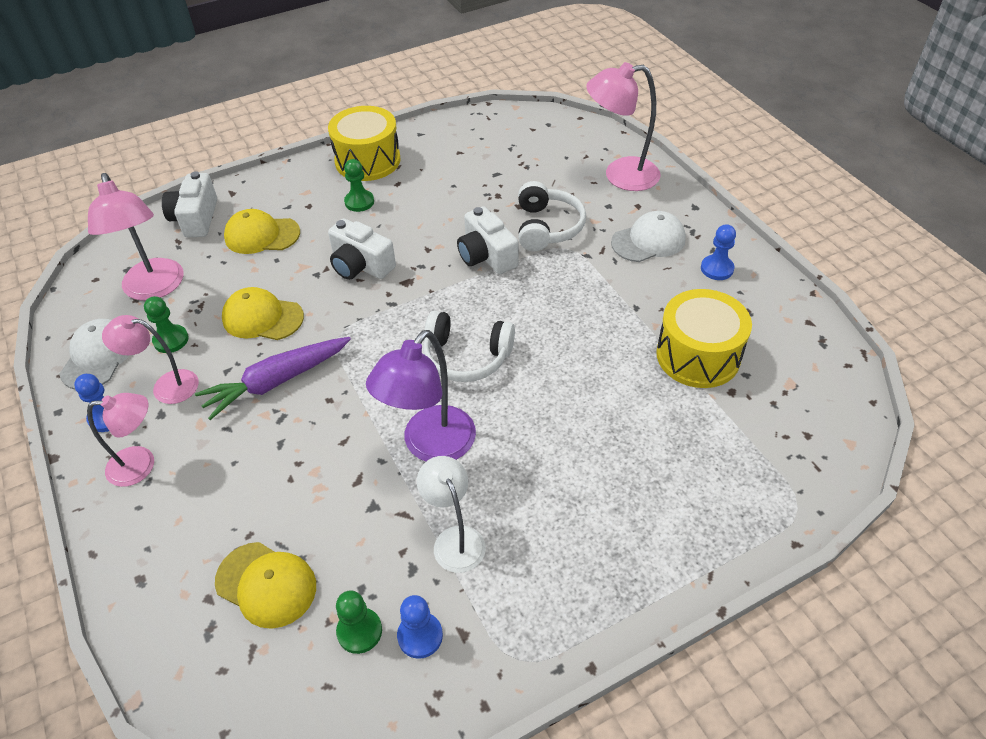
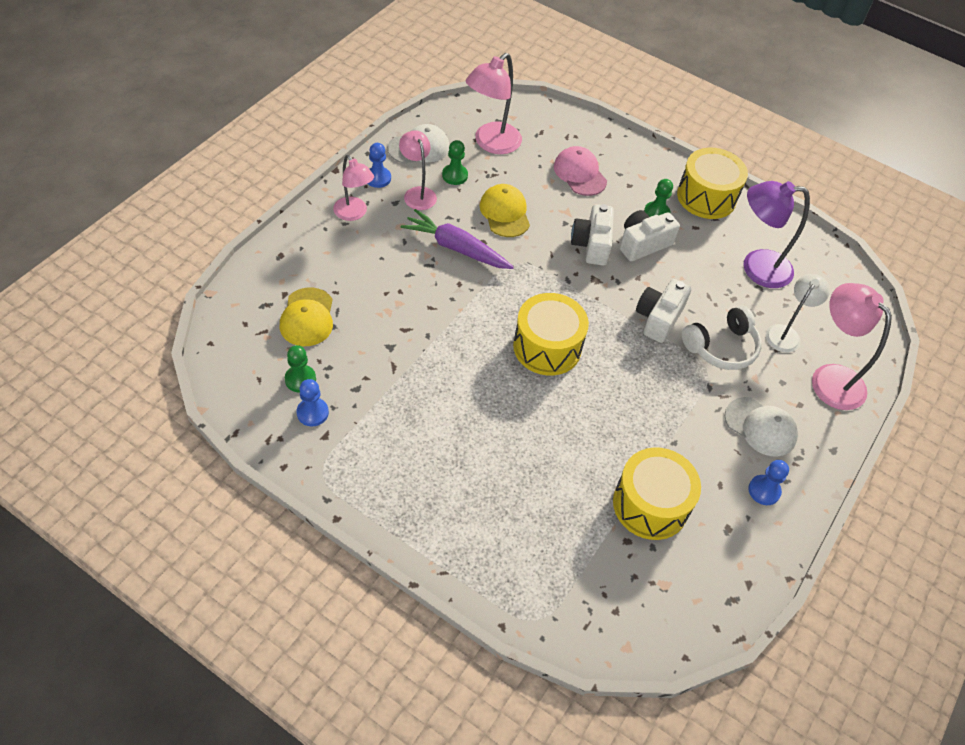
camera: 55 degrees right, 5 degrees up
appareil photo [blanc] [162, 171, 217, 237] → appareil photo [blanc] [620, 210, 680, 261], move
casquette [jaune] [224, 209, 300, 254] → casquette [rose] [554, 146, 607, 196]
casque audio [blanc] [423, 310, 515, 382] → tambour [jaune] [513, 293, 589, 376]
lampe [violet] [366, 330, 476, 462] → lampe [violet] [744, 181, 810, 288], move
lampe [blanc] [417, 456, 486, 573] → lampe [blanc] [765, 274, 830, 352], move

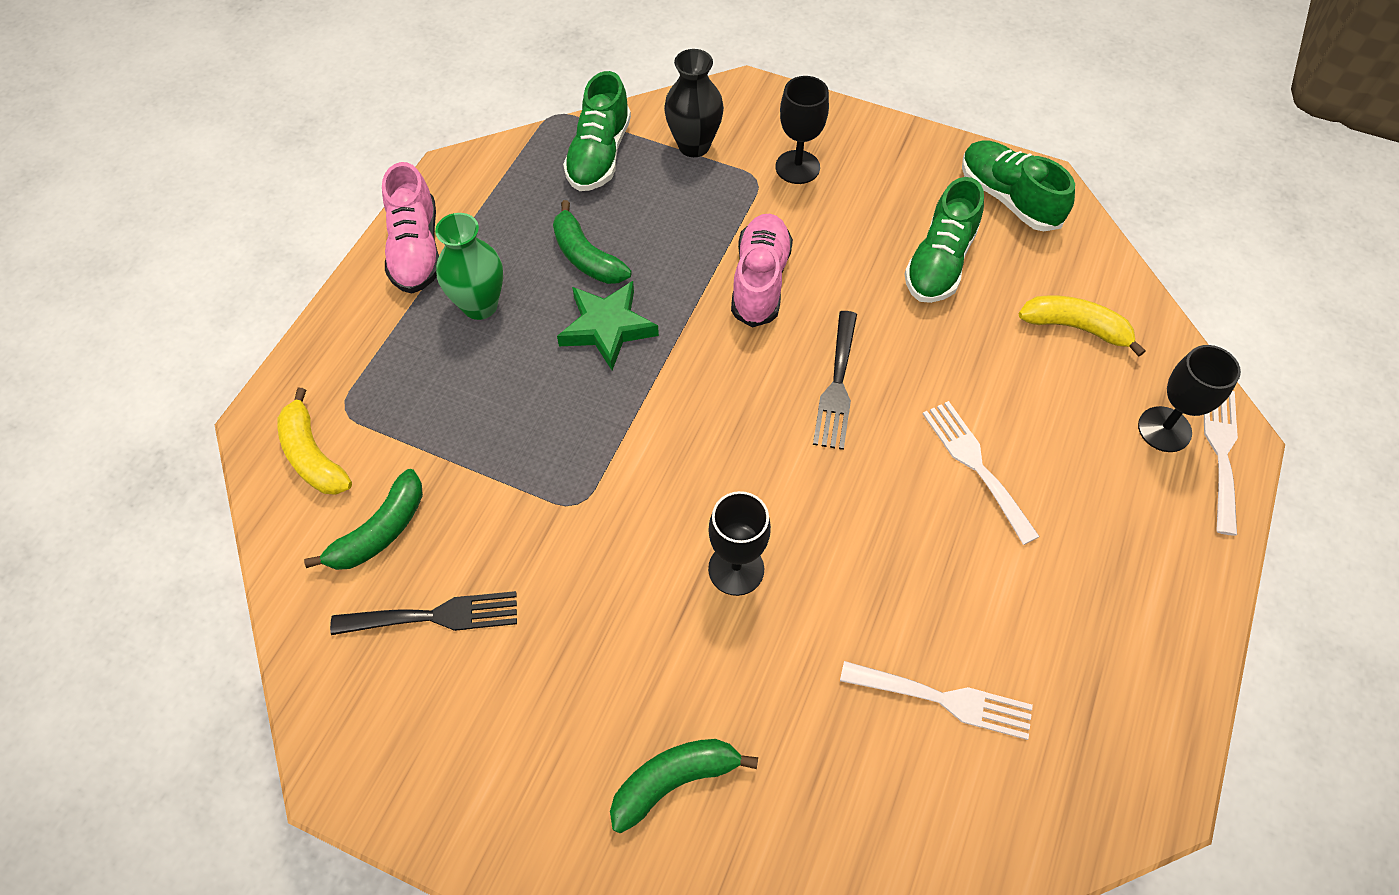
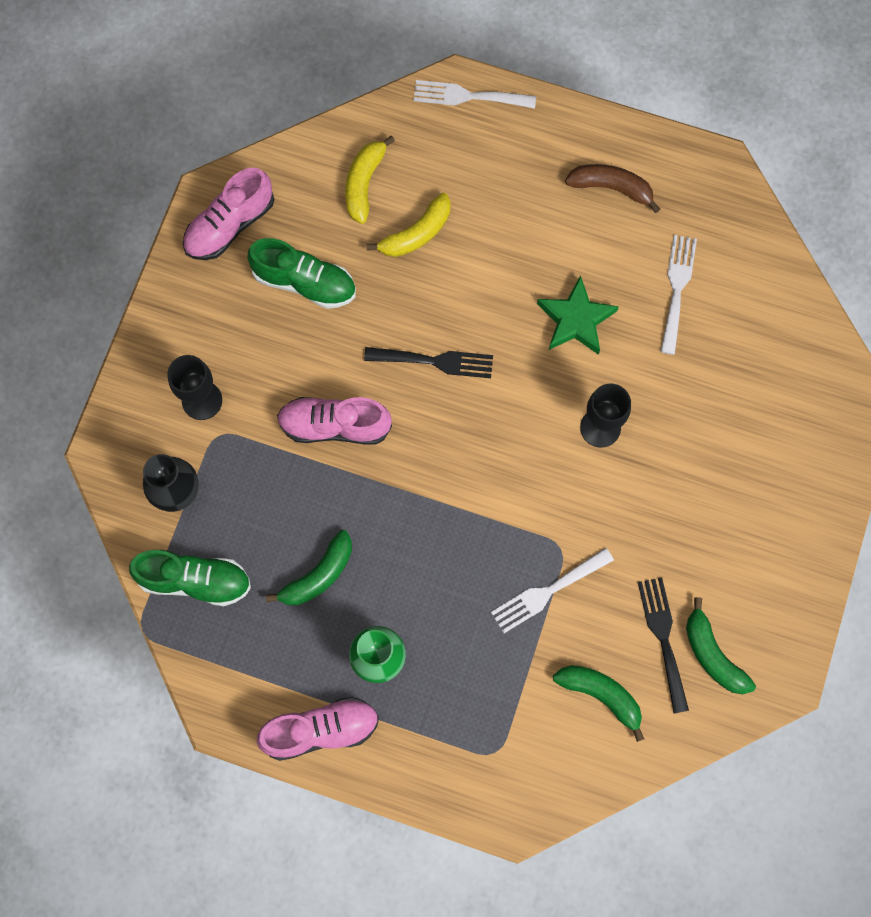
camera: 95 degrees left, 15 degrees up
chaussure [vert] [962, 140, 1075, 231] → chaussure [rose] [183, 168, 274, 260]
étoile [vert] [557, 281, 659, 370] → étoile [vert] [537, 275, 619, 355], move
verre à pied [noir] [1138, 345, 1241, 452] → -
banane [jaune] [278, 388, 352, 495] → banane [jaune] [366, 193, 451, 257], move
fourchette [blanc] [923, 401, 1040, 545] → fourchette [blanc] [491, 548, 614, 633], move
banane [vert] [610, 739, 758, 833] → banane [vert] [686, 597, 756, 694], move
- → banane [marron] [565, 164, 660, 213]

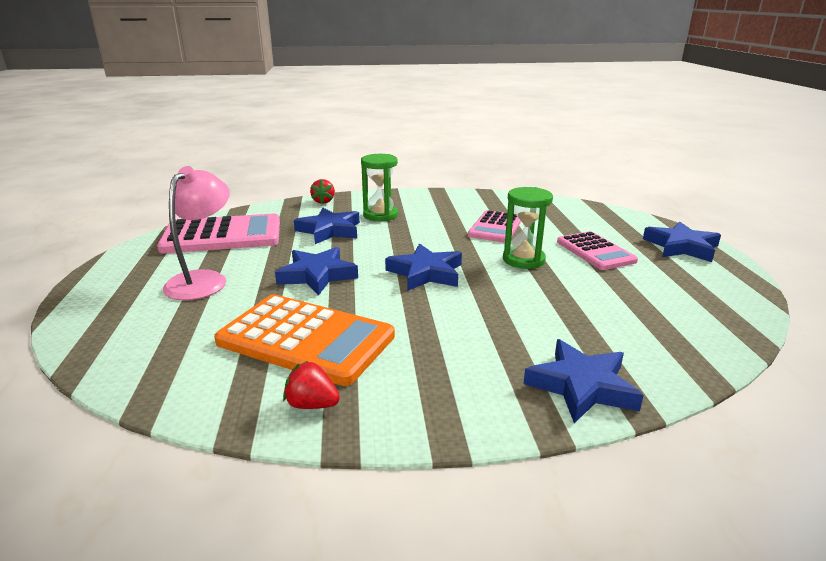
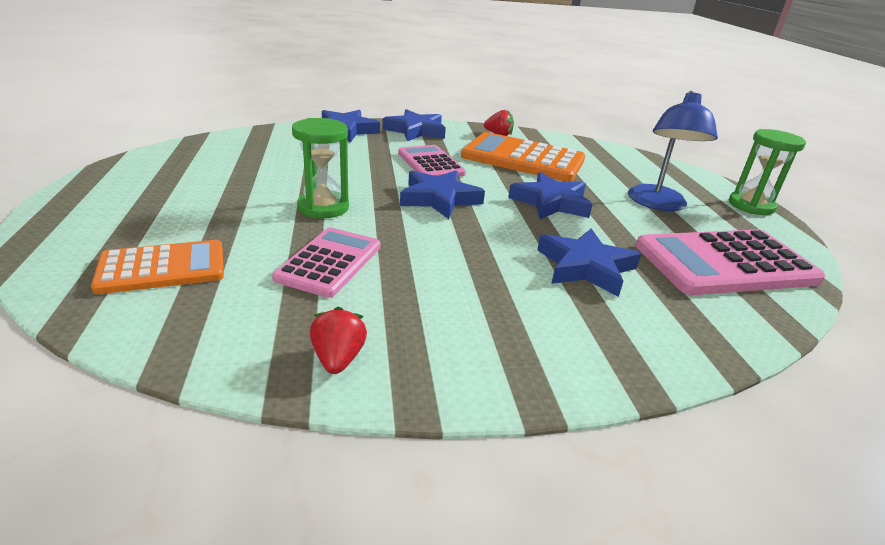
camera: 175 degrees right, 5 degrees up
sablier [vert] [361, 154, 398, 221] → sablier [vert] [729, 129, 806, 215], move
lampe [rose] [163, 166, 230, 300] → lampe [bleu] [628, 91, 718, 211]
fraise [rouge] [310, 179, 335, 204] → fraise [rouge] [310, 307, 367, 374], move
étoile [bleu] [643, 221, 721, 262] → étoile [bleu] [382, 109, 446, 141], move
calculatrice [rose] [557, 231, 638, 270] → calculatrice [rose] [398, 145, 466, 177], move
- → calculatrice [orange] [91, 240, 224, 294]

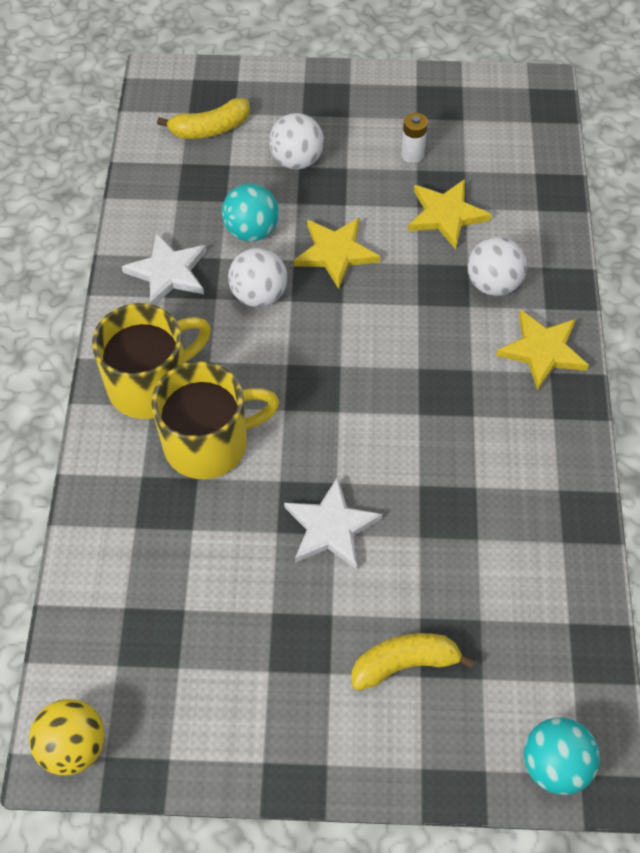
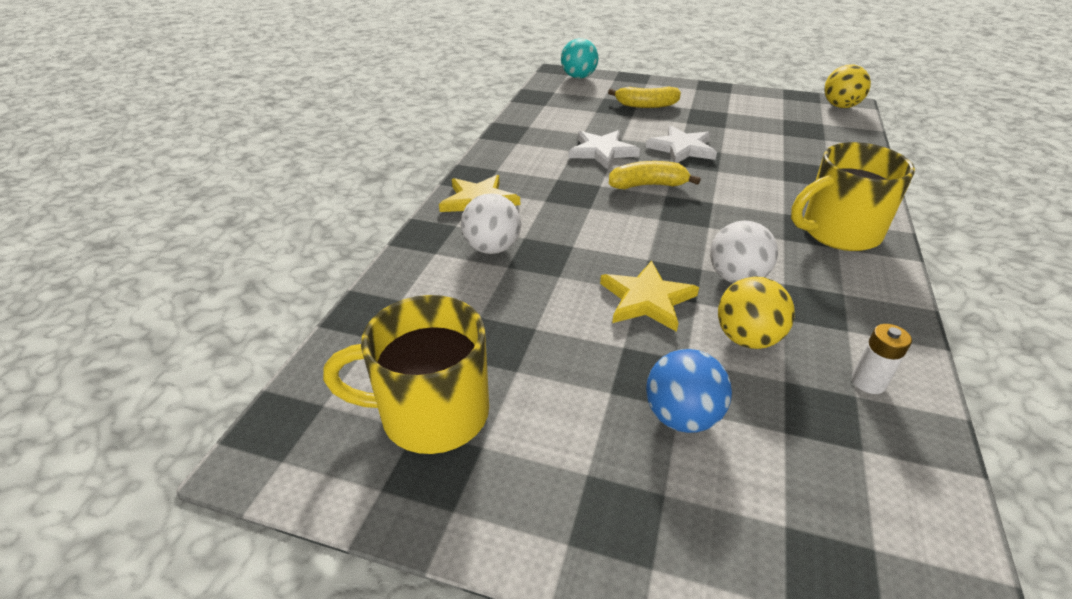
camera: 165 degrees left, 20 degrees down
banane [jaune] [157, 98, 250, 139] → banane [jaune] [609, 161, 701, 189], move
balle [blanc] [269, 113, 324, 169] → balle [bleu] [646, 349, 732, 433]
pile [blanc] [401, 113, 428, 163] → pile [blanc] [852, 324, 912, 394], move
étoile [jaune] [408, 179, 492, 249] → -
balle [turquoise] [222, 184, 279, 242] → balle [jaune] [718, 276, 795, 349]
étoile [blanc] [122, 232, 207, 305] → étoile [blanc] [569, 130, 640, 170], move
tasse [jaune] [151, 361, 280, 479] → tasse [jaune] [323, 295, 489, 454], move

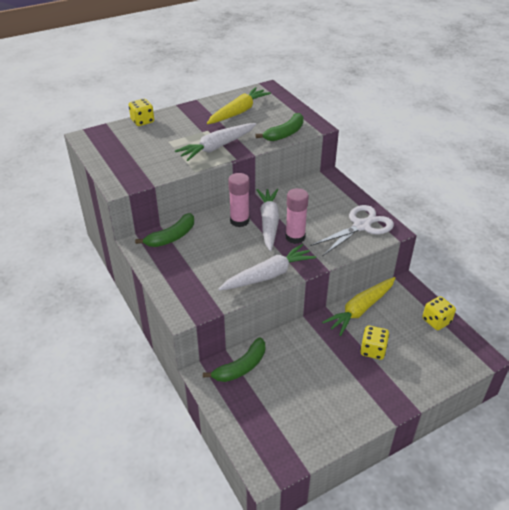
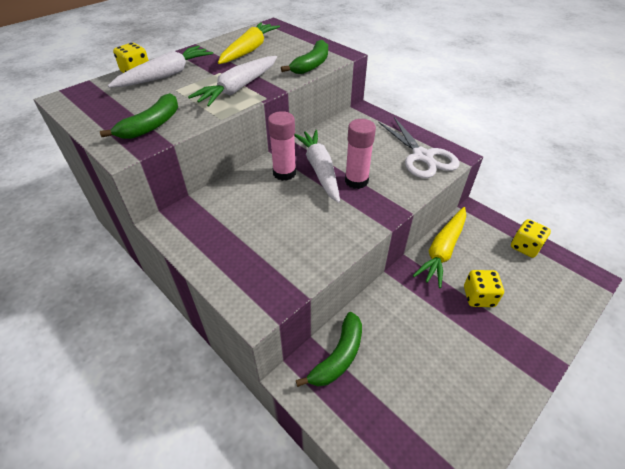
camera: 15 degrees left, 5 degrees up
ciseaux [blanc] [310, 205, 394, 256] → ciseaux [blanc] [378, 117, 460, 178], 120 degrees clockwise
banane [vert] [135, 213, 194, 247] → banane [vert] [100, 93, 178, 139], move
carotte [blanc] [218, 244, 316, 291] → carotte [blanc] [108, 45, 213, 88], move

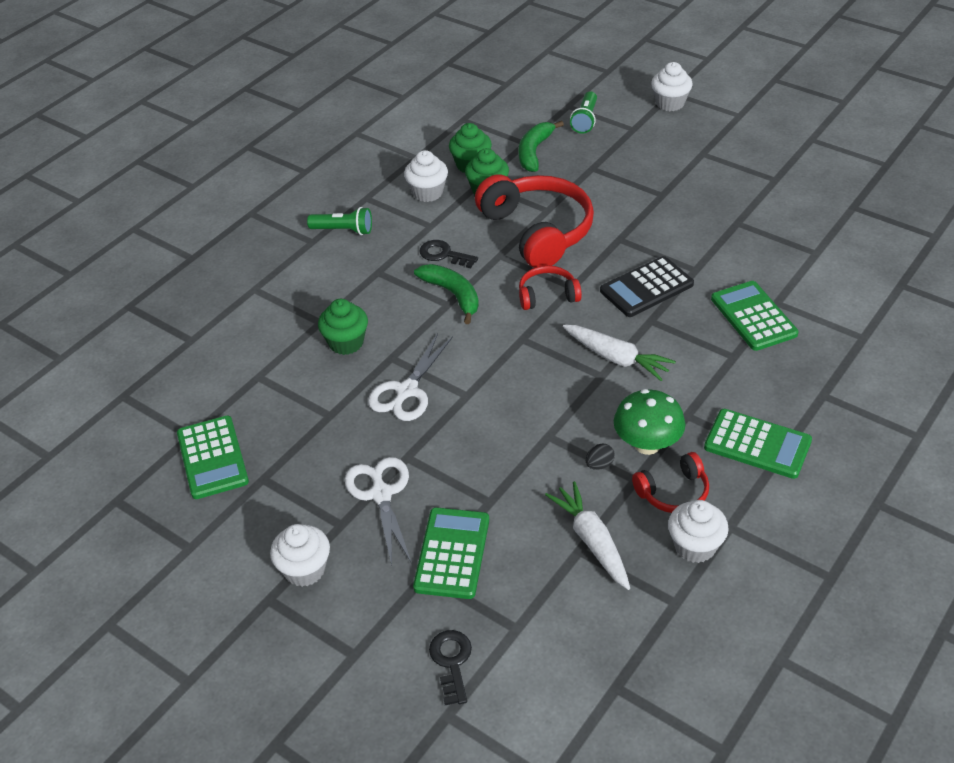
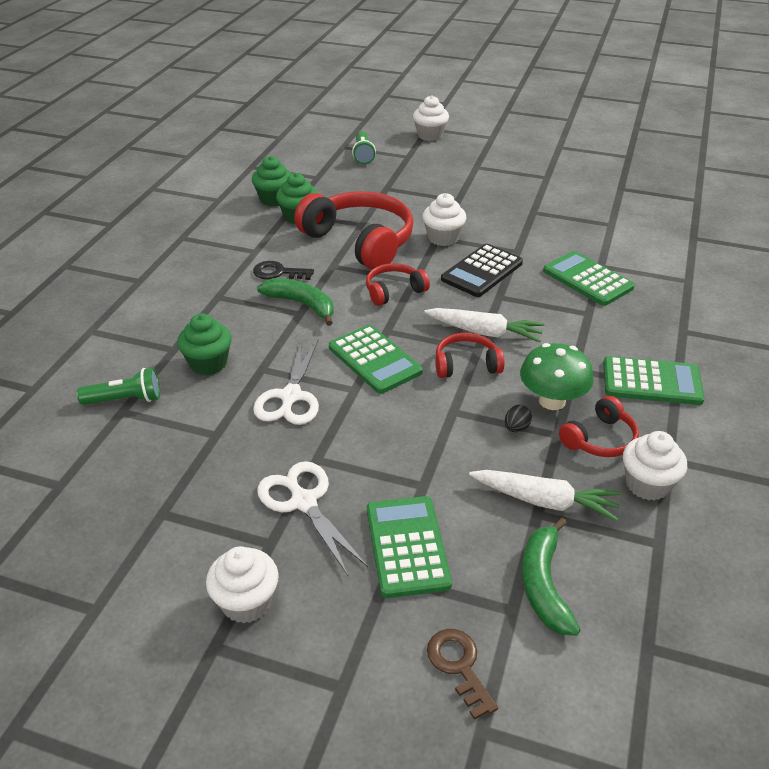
camera: 20 degrees left, 5 degrees down
banane [vert] [519, 121, 564, 172] → banane [vert] [522, 518, 581, 636], move
muffin [blanc] [404, 150, 448, 202] → muffin [blanc] [422, 193, 466, 246], move
lampe de poche [vert] [307, 207, 372, 235] → lampe de poche [vert] [77, 368, 160, 405], move
calculatrice [vert] [177, 415, 249, 499] → calculatrice [vert] [329, 325, 423, 394], move
carotte [blanc] [545, 481, 630, 590] → carotte [blanc] [469, 470, 621, 521], 150 degrees clockwise
clé [noir] [429, 630, 472, 705] → clé [marron] [427, 629, 498, 720]
- → casque audio [rouge] [435, 333, 504, 378]

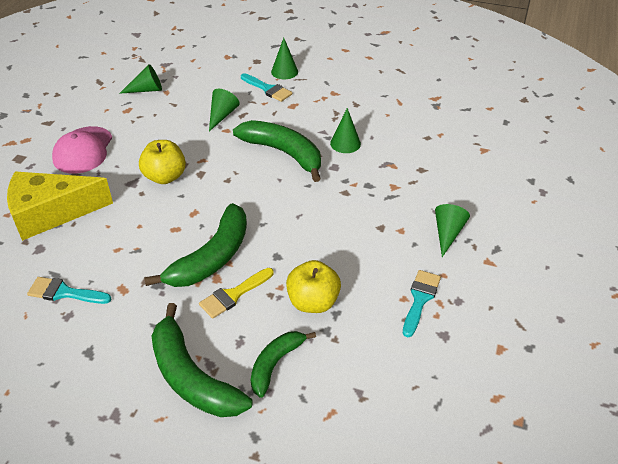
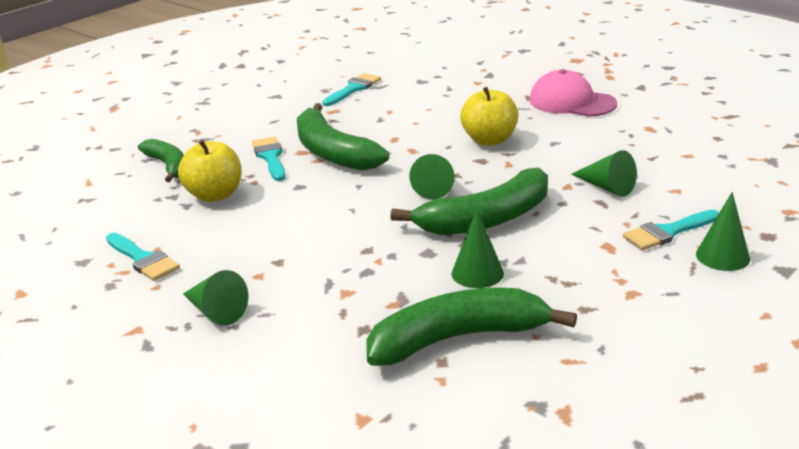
camera: 115 degrees right, 15 degrees down
cône [vert] [119, 64, 162, 94] → cône [vert] [409, 154, 455, 199], move
fromage [jaune] [7, 172, 113, 241] → -
pinceau [jaune] [199, 268, 274, 319] → pinceau [turquoise] [252, 137, 286, 181]
banane [vert] [152, 303, 253, 417] → banane [vert] [366, 288, 577, 366], move

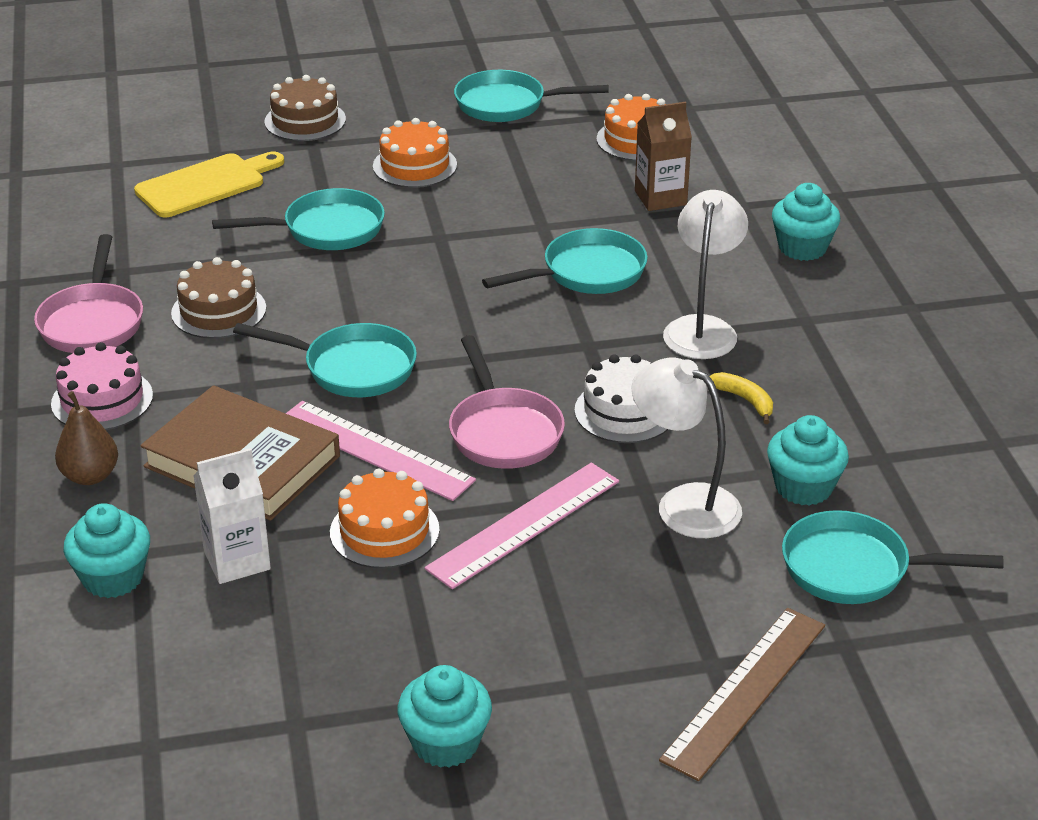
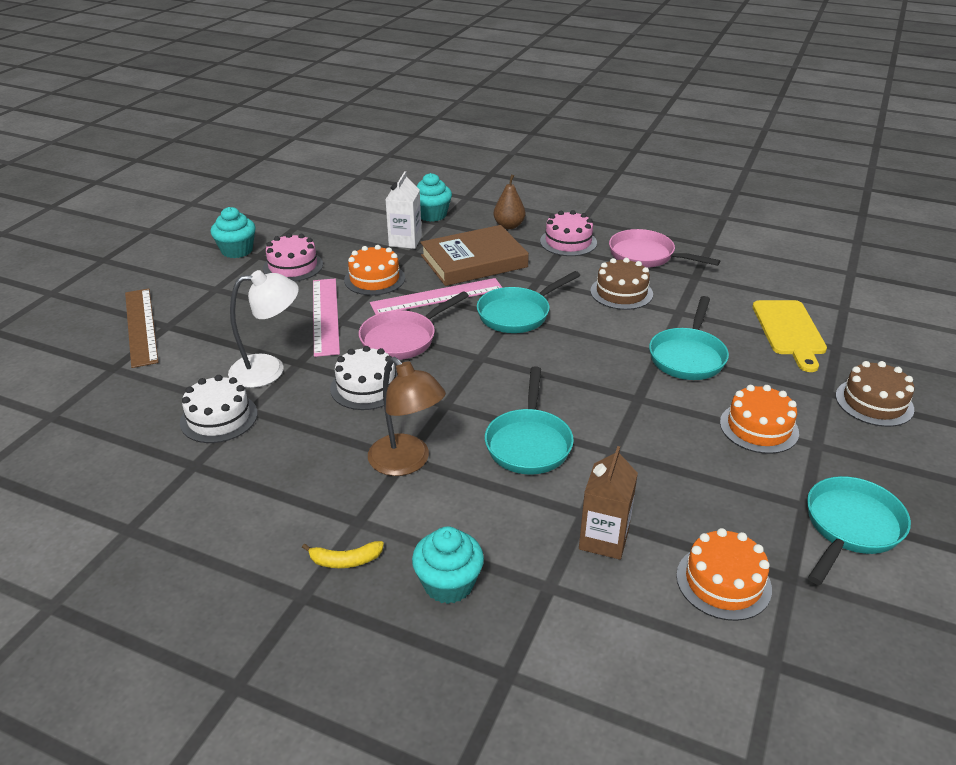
camera: 125 degrees right, 0 degrees up
lampe [blanc] [663, 190, 748, 359] → lampe [marron] [368, 357, 446, 476]
poêle [rose] [449, 335, 565, 469] → poêle [rose] [359, 291, 469, 360], 60 degrees counterclockwise
banane [jaune] [709, 372, 773, 424] → banane [jaune] [302, 541, 384, 568], move
muffin [turquoise] [767, 415, 849, 506] → gâteau [blanc] [180, 375, 258, 443]
poêle [turquoise] [782, 510, 1004, 604] → -
- → gâteau [rose] [263, 233, 323, 282]

